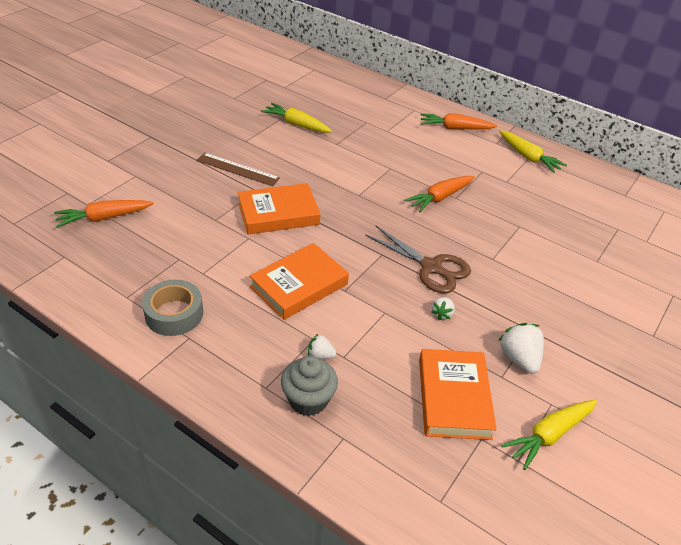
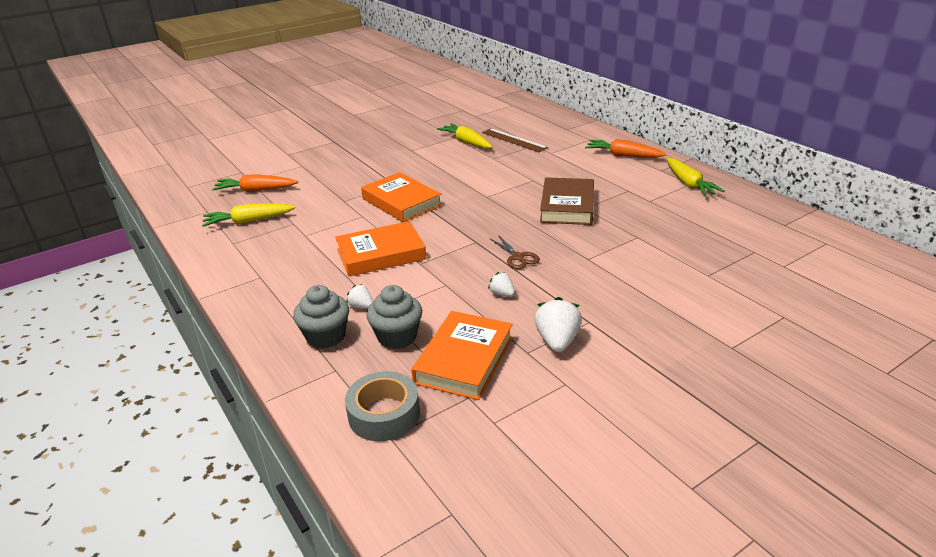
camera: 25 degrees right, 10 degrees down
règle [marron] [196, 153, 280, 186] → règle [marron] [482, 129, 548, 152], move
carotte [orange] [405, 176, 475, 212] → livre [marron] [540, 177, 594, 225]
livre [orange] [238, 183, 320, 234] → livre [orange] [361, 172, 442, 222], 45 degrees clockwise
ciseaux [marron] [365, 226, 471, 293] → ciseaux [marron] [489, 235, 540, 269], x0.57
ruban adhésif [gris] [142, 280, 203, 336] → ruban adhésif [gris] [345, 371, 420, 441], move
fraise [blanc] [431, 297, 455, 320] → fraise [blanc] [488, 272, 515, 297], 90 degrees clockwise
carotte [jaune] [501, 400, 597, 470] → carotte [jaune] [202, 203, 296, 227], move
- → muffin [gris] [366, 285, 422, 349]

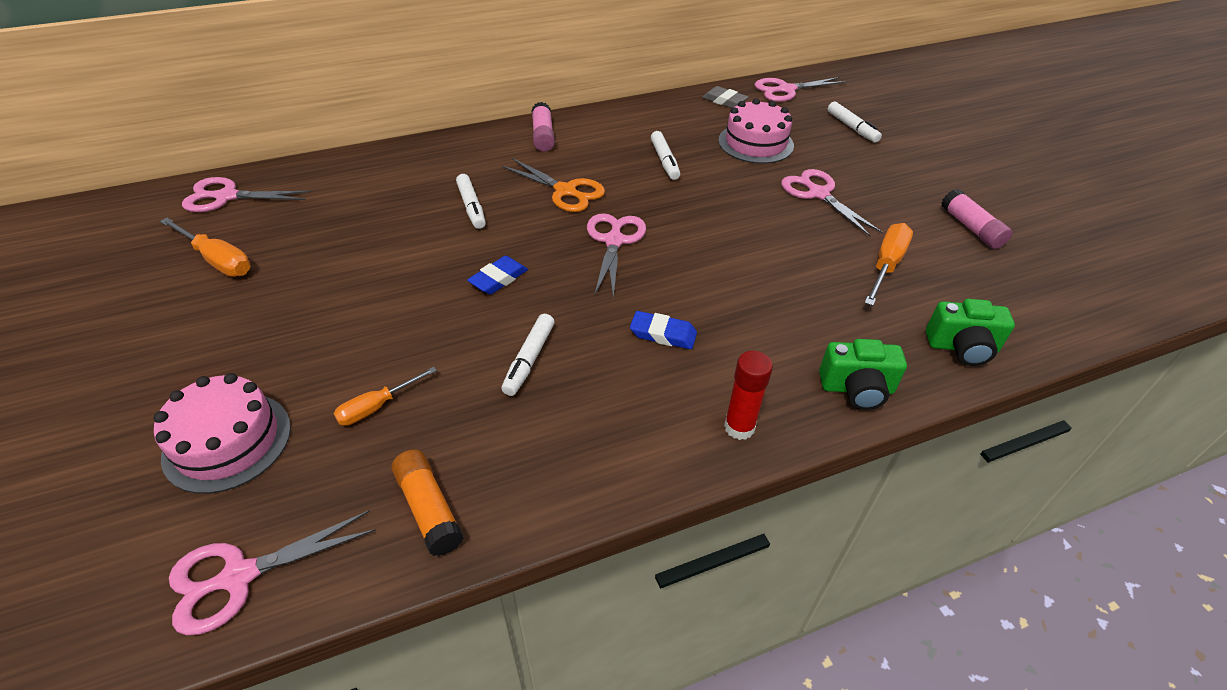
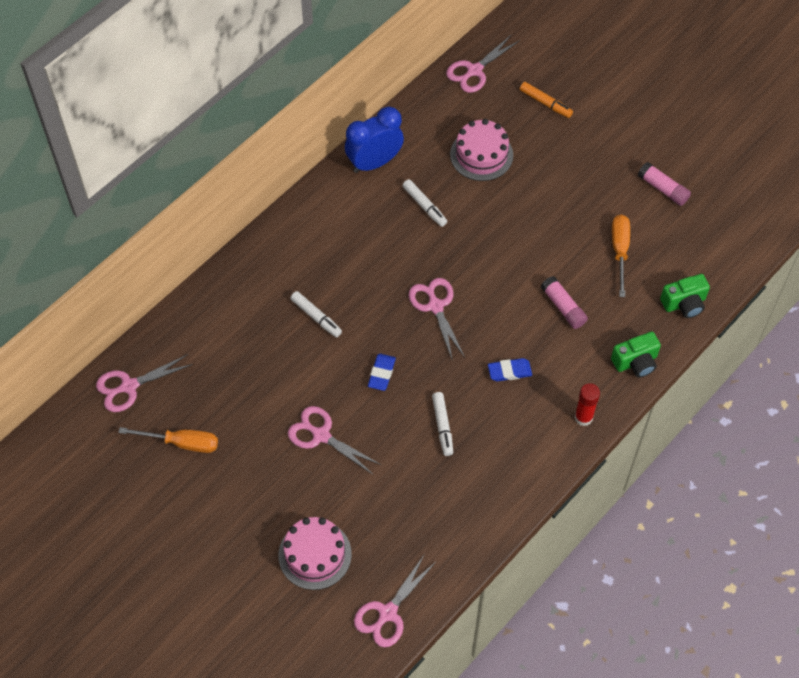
camera: 25 degrees left, 15 degrees up
gomme [gris] [702, 86, 748, 108] → -
bâton de colle [rose] [531, 102, 555, 152] → bâton de colle [rose] [541, 276, 588, 329], move
feutre [blanc] [828, 102, 882, 143] → feutre [orange] [520, 82, 573, 118]
ciseaux [orange] [502, 158, 605, 212] → -
ciseaux [rose] [781, 169, 883, 237] → ciseaux [rose] [288, 406, 381, 474], move
tournevis [orange] [334, 367, 437, 426] → -
bâton de colle [orange] [391, 449, 464, 556] → -
- → réveil [bleu] [345, 107, 404, 173]

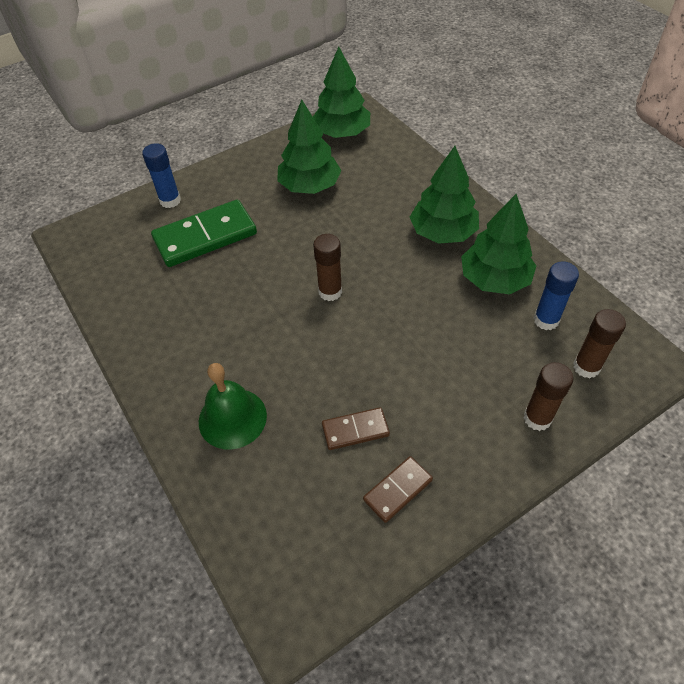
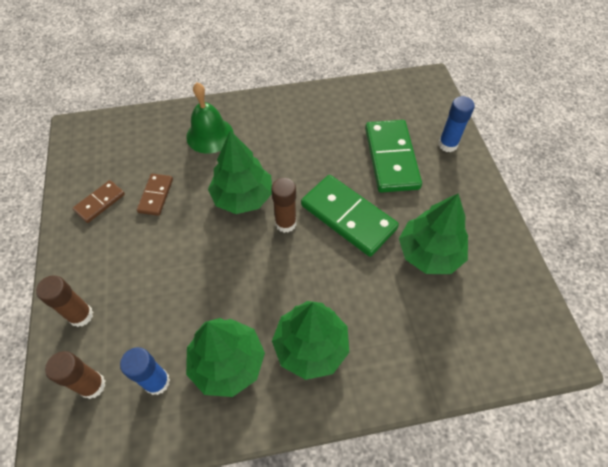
camera: 110 degrees right, 5 degrees up
arbre [vert] [313, 47, 370, 138] → arbre [vert] [208, 130, 272, 214], move
domino [marron] [363, 456, 433, 523] → domino [marron] [72, 180, 125, 223], 60 degrees clockwise
- → domino [vert] [301, 175, 399, 257]

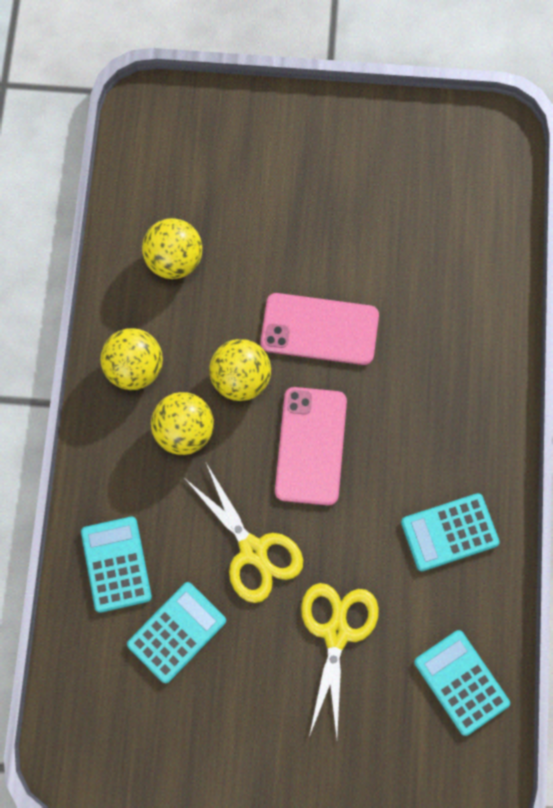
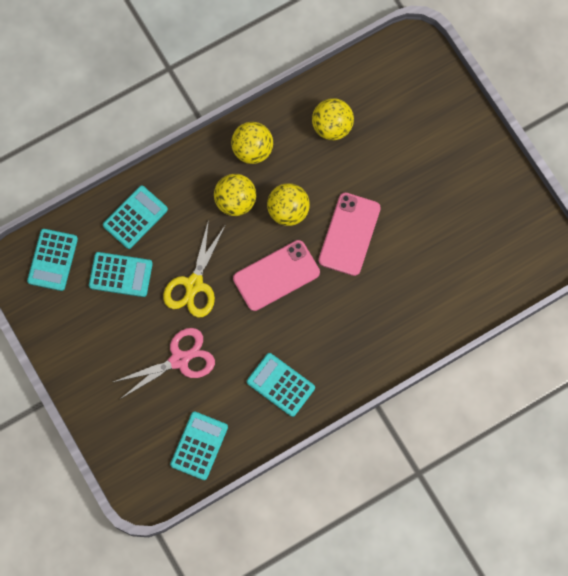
camera: 55 degrees right, 0 degrees up
téléphone [rose] [261, 293, 379, 365] → téléphone [rose] [319, 193, 381, 276], 45 degrees clockwise
ciseaux [jaune] [301, 583, 379, 738] → ciseaux [rose] [113, 328, 215, 399]
- → calculatrice [turquoise] [27, 229, 78, 291]

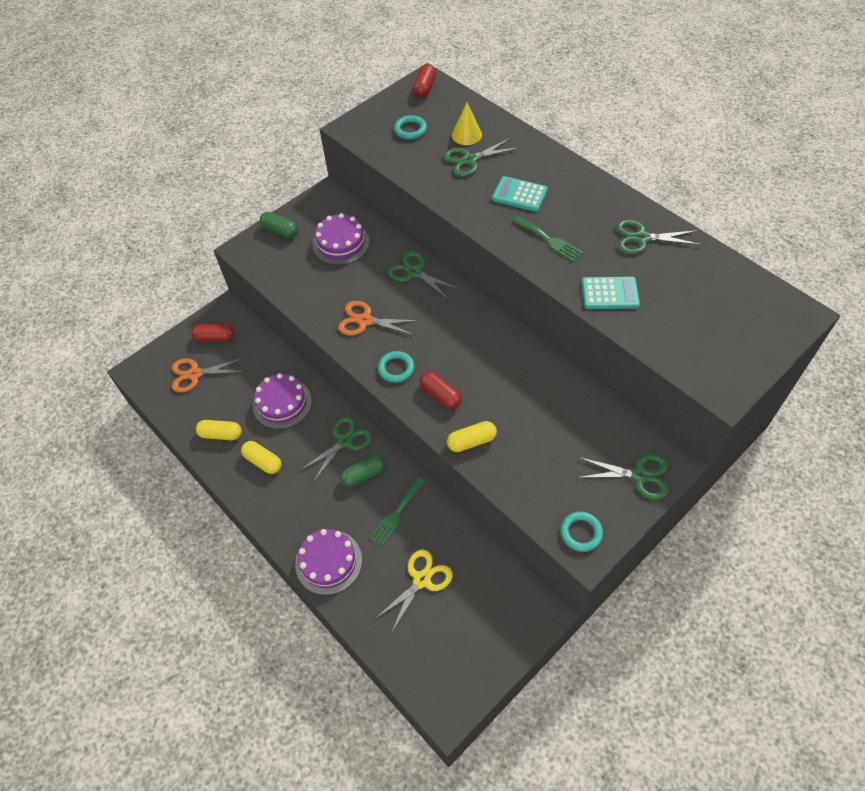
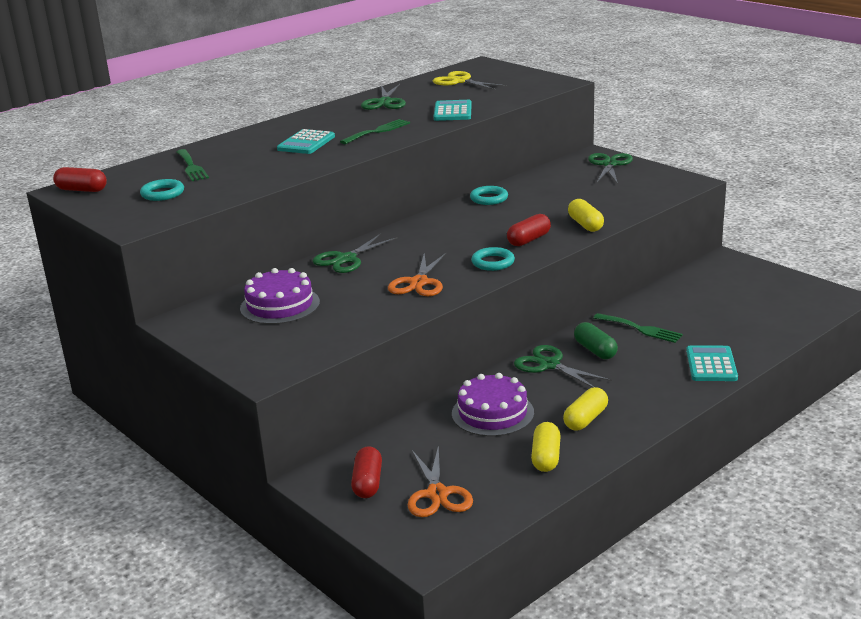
camera: 90 degrees left, 30 degrees down
cône [jaune] [452, 103, 482, 145] → fourchette [vert] [177, 149, 209, 181]
ciseaux [vert] [443, 138, 520, 177] → -
gélule [vert] [260, 212, 298, 238] → -
anneau [turquoise] [561, 511, 603, 552] → anneau [turquoise] [470, 186, 508, 205], move
gâteau [violet] [295, 529, 362, 595] → calculatrice [turquoise] [686, 346, 738, 381]
ciseaux [jaune] [375, 549, 453, 632] → ciseaux [jaune] [433, 71, 508, 90], move

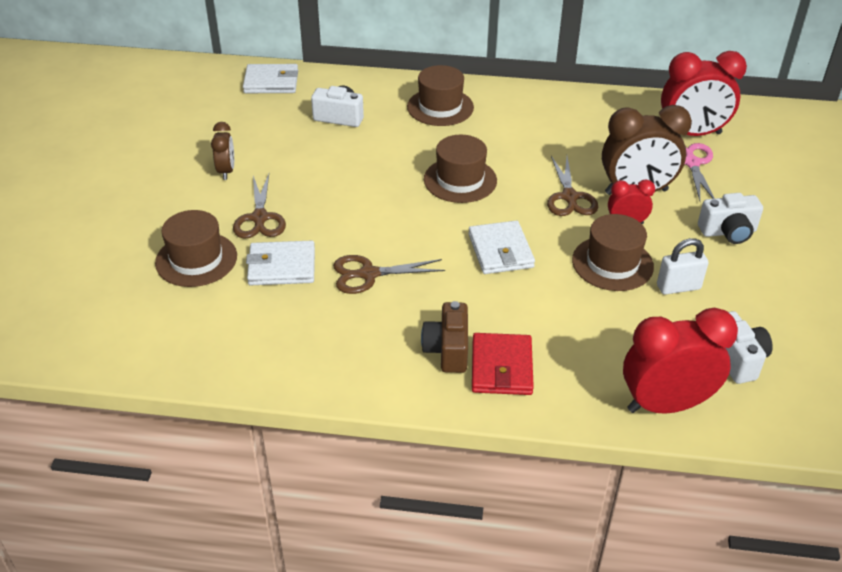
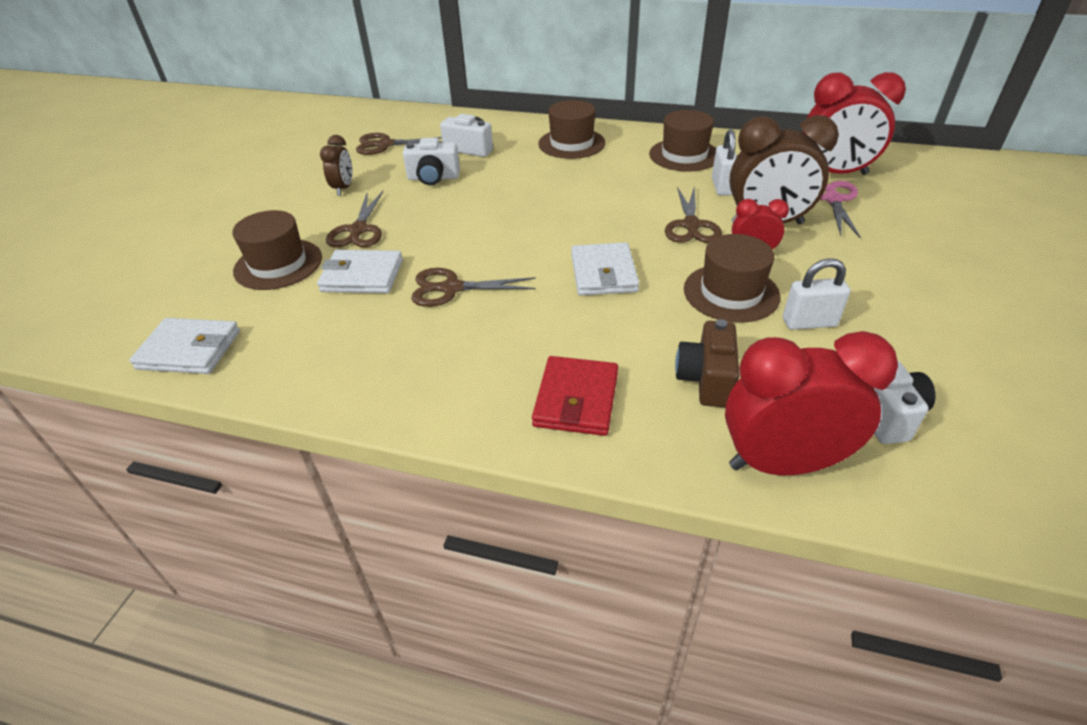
camera: 10 degrees right, 0 degrees up
portefeuille [blanc] [243, 64, 298, 93] → portefeuille [blanc] [129, 318, 240, 374], move
chapeau [marron] [424, 135, 497, 203] → chapeau [marron] [649, 110, 716, 171], move
appareil photo [blanc] [698, 193, 763, 244] → appareil photo [blanc] [403, 138, 460, 185], move
appareil photo [marron] [421, 301, 468, 373] → appareil photo [marron] [675, 319, 740, 408], move
- → cadenas [blanc] [712, 129, 737, 195]
- → ciseaux [marron] [356, 133, 443, 155]

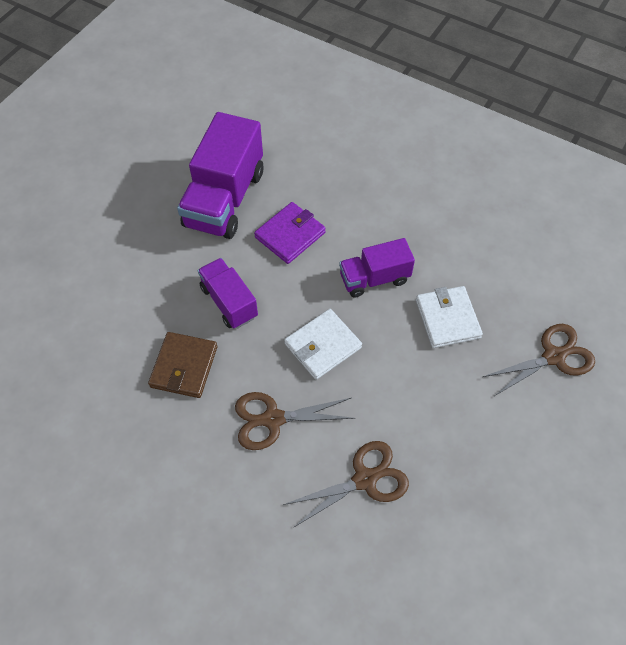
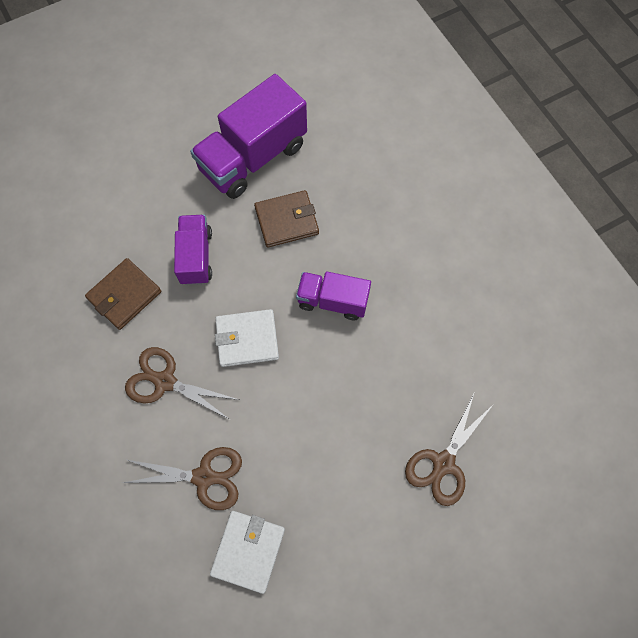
camera: 30 degrees right, 10 degrees up
portefeuille [violet] [254, 202, 326, 264] → portefeuille [marron] [254, 190, 319, 248]
portefeuille [blanc] [416, 286, 483, 348] → portefeuille [blanc] [210, 511, 285, 594], move
ciseaux [marron] [483, 324, 595, 396] → ciseaux [marron] [405, 394, 494, 506], 120 degrees clockwise

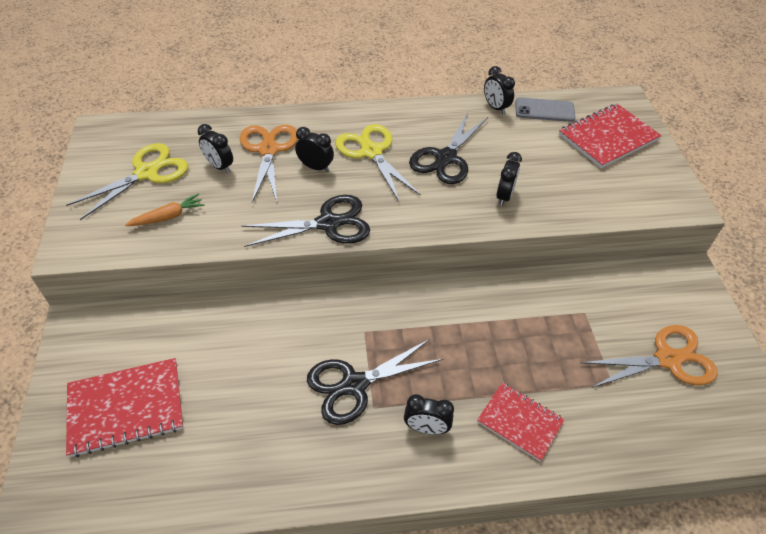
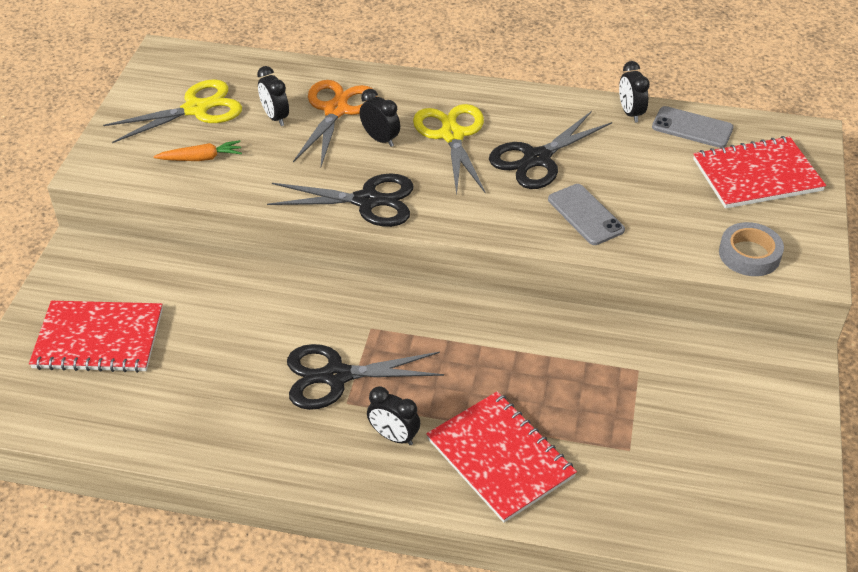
camera: 20 degrees right, 5 degrees down
réveil [noir] [496, 152, 522, 206] → téléphone [gris] [548, 184, 625, 245]
ciseaux [orange] [580, 325, 718, 388] → -
carnet [rouge] [477, 382, 565, 461] → carnet [rouge] [426, 391, 577, 523], x1.52
- → ruban adhésif [gris] [719, 222, 784, 276]

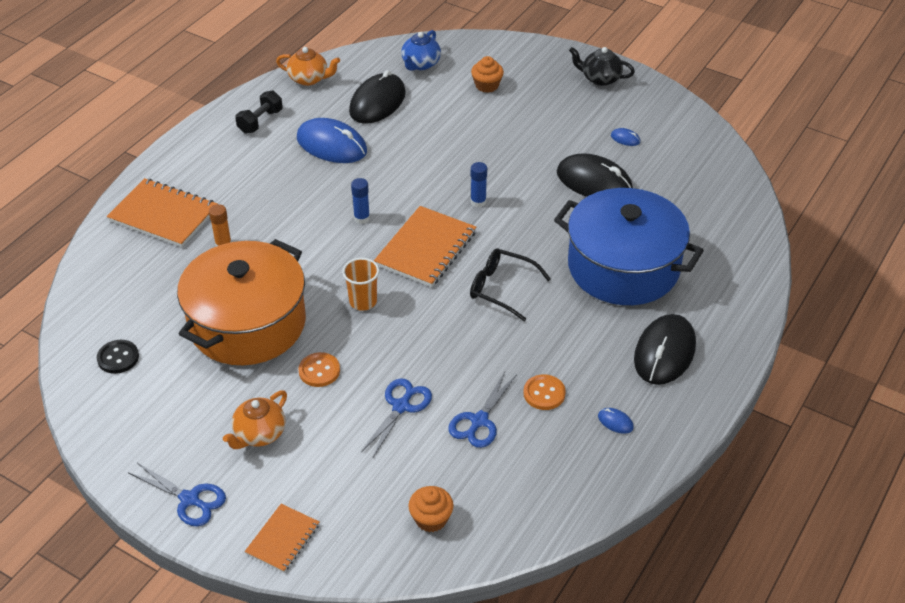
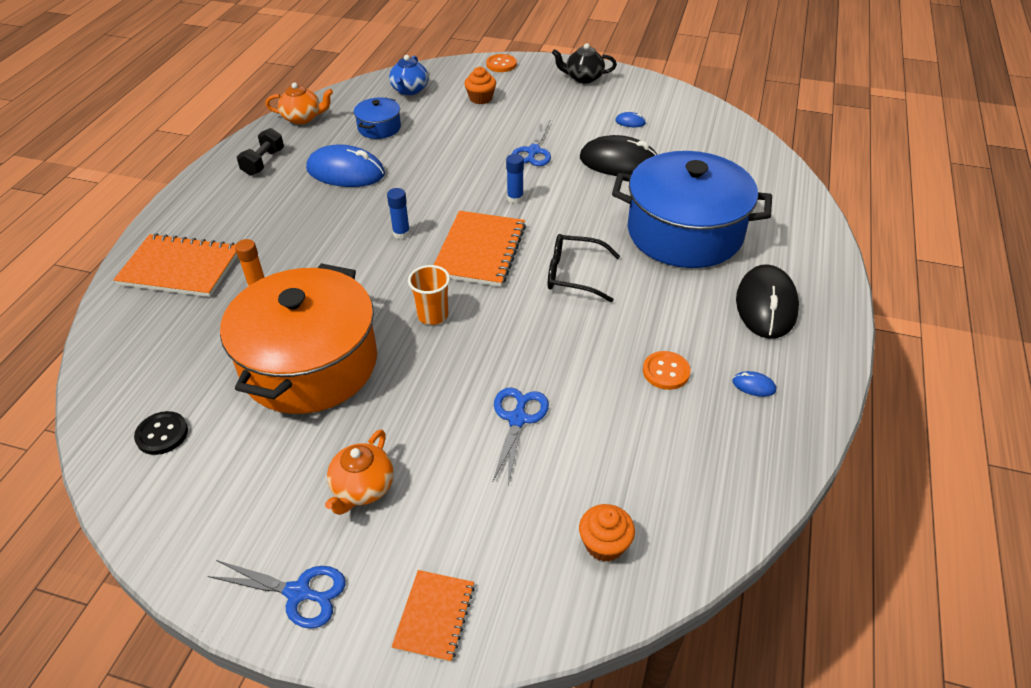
camera: 15 degrees left, 0 degrees up
souris [noir] [349, 70, 406, 124] → marmite [bleu] [354, 97, 401, 139]
bouton [orange] [299, 352, 340, 387] → bouton [orange] [486, 54, 517, 72], move
ciseaux [bleu] [448, 372, 517, 448] → ciseaux [bleu] [512, 121, 551, 166], move

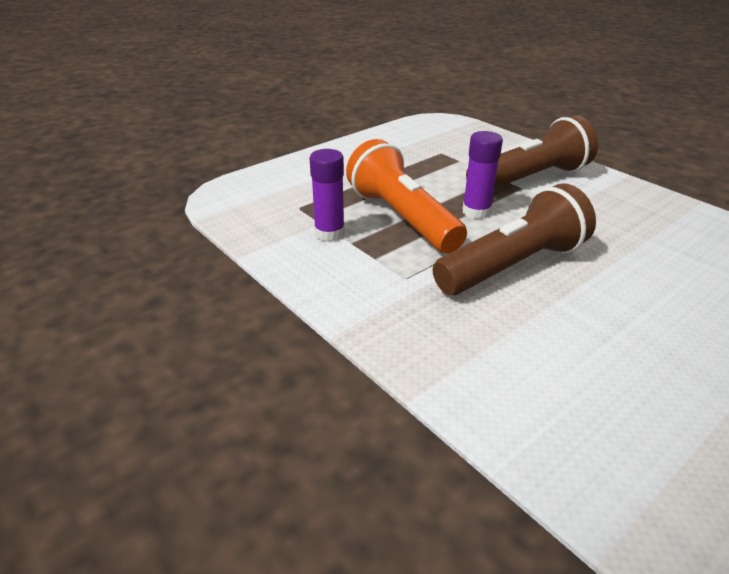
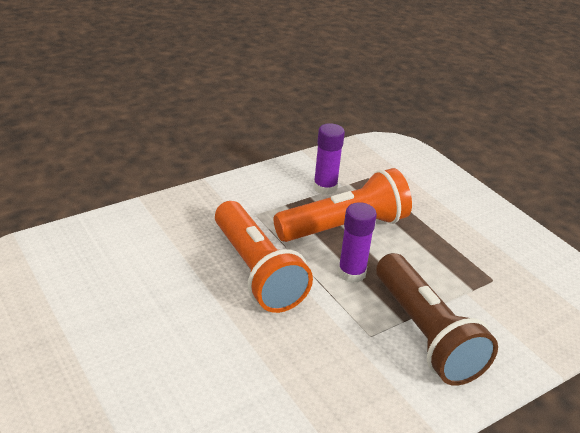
camera: 95 degrees right, 0 degrees up
lampe de poche [marron] [433, 183, 596, 295] → lampe de poche [orange] [215, 201, 313, 313]

